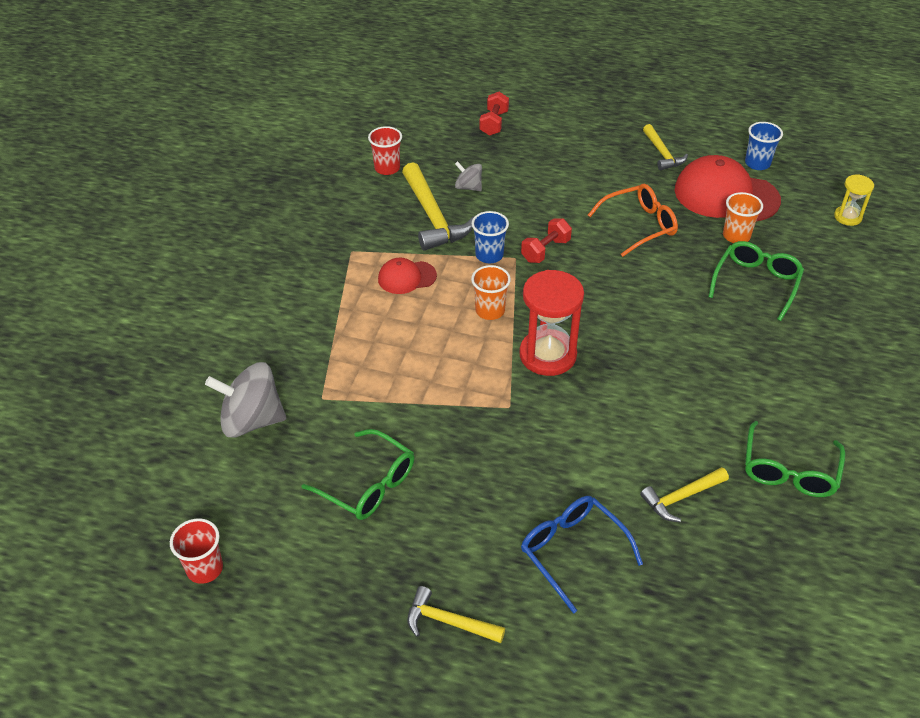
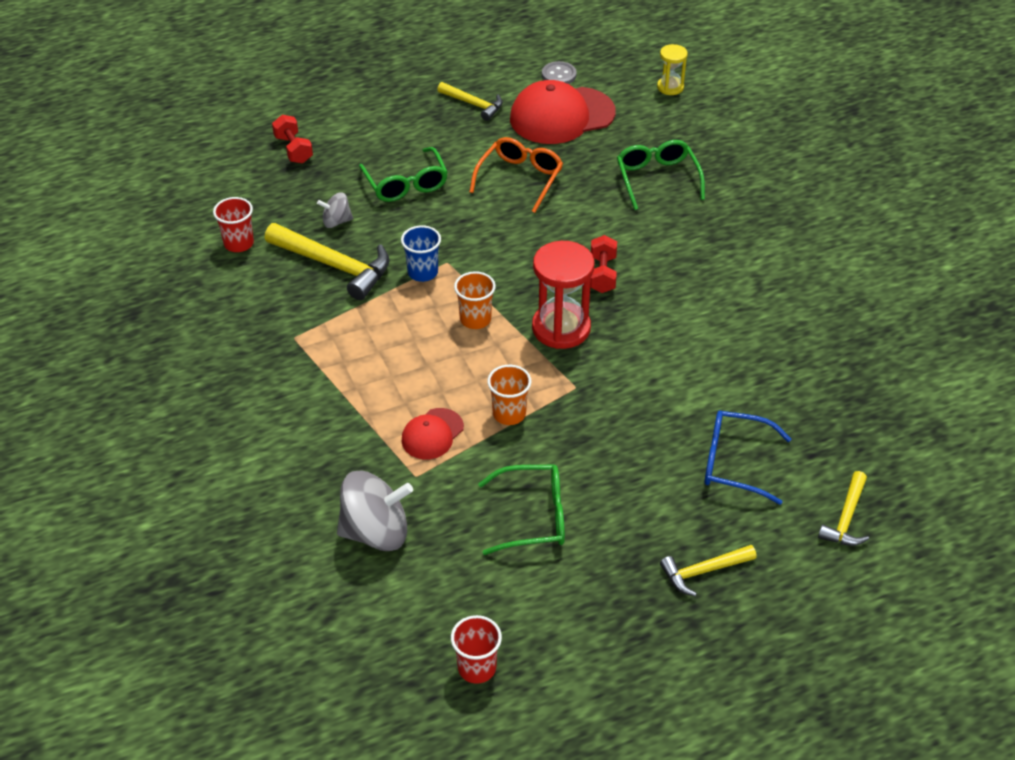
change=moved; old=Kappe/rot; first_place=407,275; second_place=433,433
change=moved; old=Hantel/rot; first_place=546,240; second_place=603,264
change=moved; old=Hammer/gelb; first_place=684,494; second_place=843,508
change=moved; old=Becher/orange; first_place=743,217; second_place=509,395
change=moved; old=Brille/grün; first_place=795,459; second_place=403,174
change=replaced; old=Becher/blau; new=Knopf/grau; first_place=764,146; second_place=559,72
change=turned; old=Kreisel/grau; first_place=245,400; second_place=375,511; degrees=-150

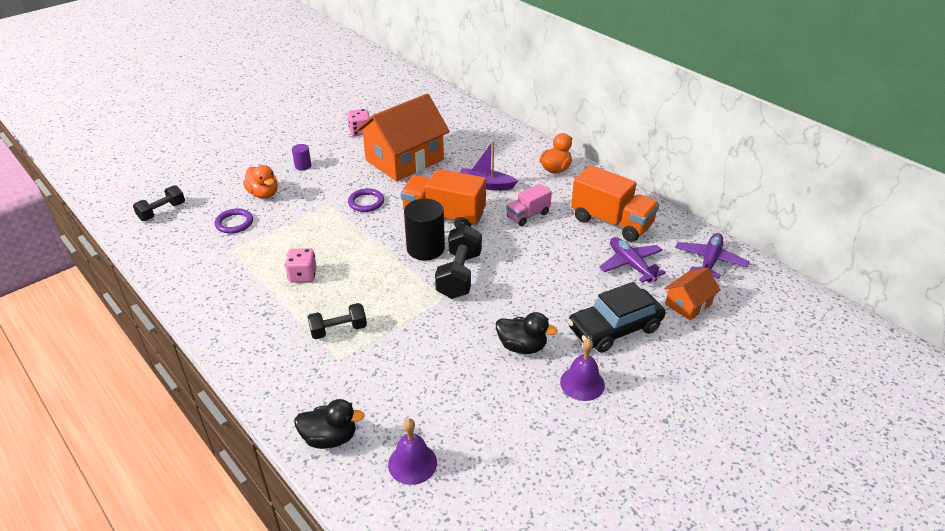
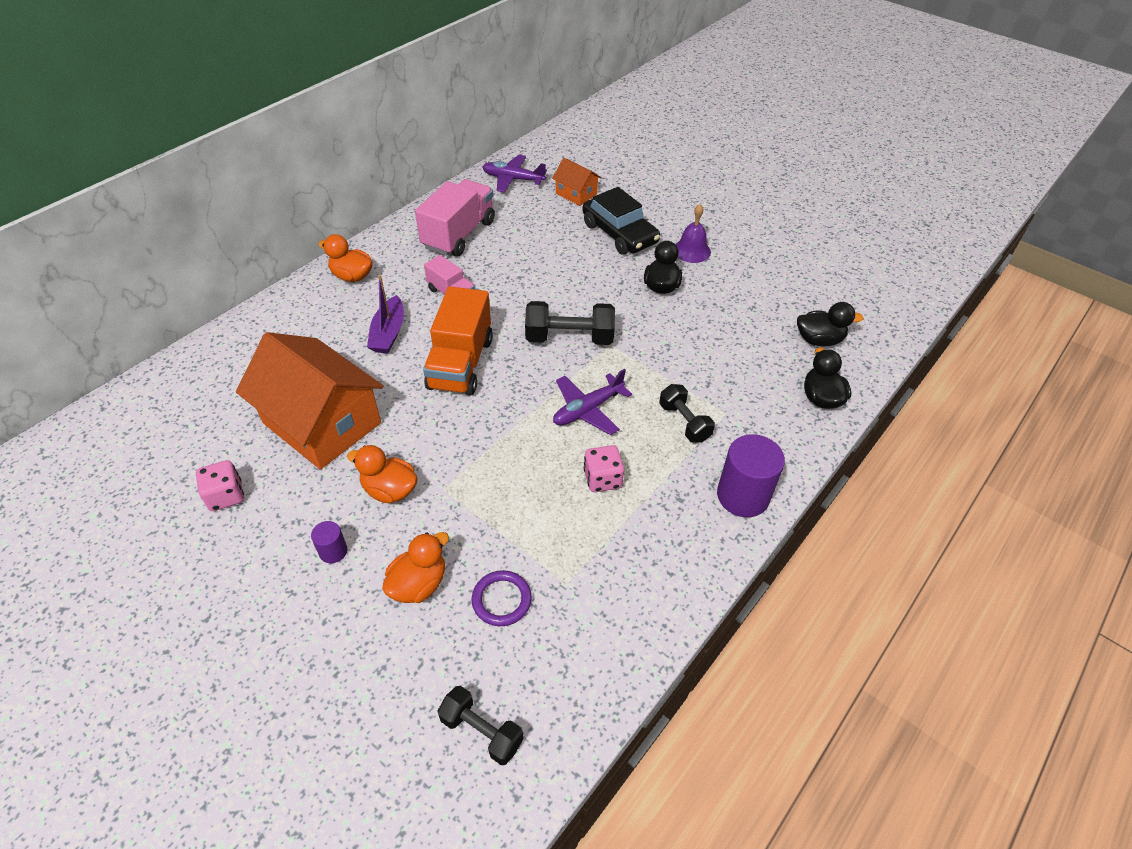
change=removed; old=Ring/lila; first_place=366,200
change=removed; old=Vollzylinder/schwarz; first_place=424,229
change=added; new=Ente/orange; second_place=382,474
change=added; new=Vollzylinder/lila; second_place=751,475
change=moved; old=Flugzeug/lila; first_place=632,260; second_place=592,402
change=replaced; old=Glocke/lila; new=Ente/schwarz; first_place=412,451; second_place=830,324
change=recoloured; old=Lastwagen/orange; new=Lastwagen/rosa; first_place=615,203; second_place=455,217

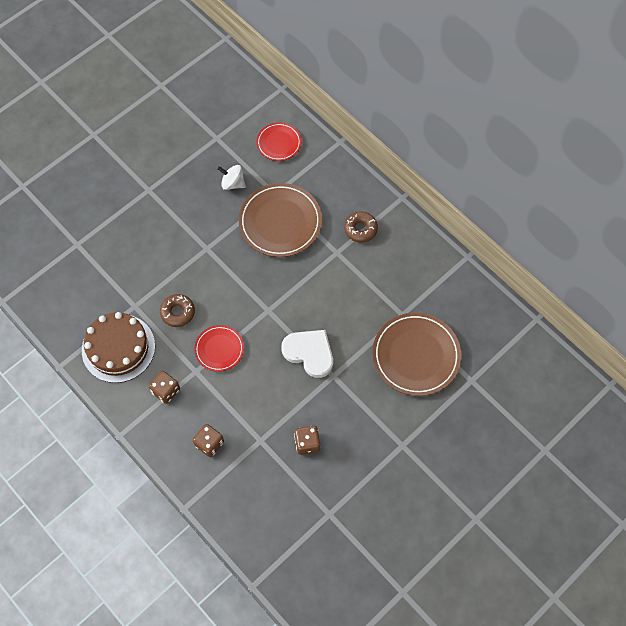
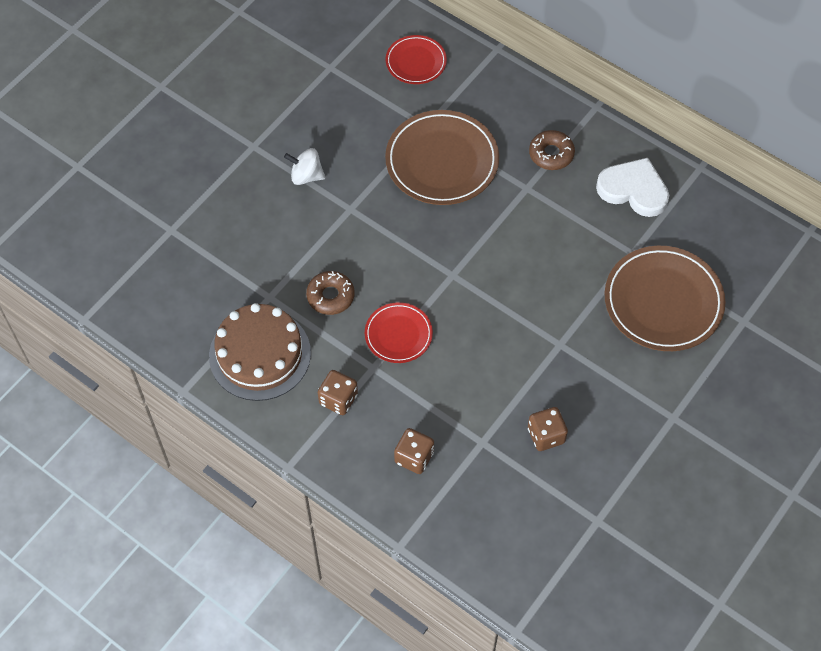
change=moved; old=Kreisel/weiß; first_place=231,177; second_place=304,166
change=moved; old=Herz/weiß; first_place=307,354; second_place=632,187

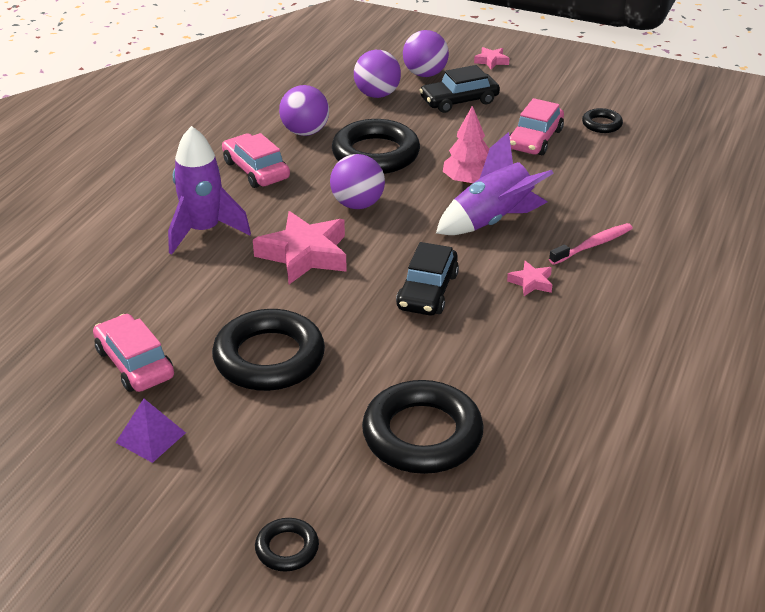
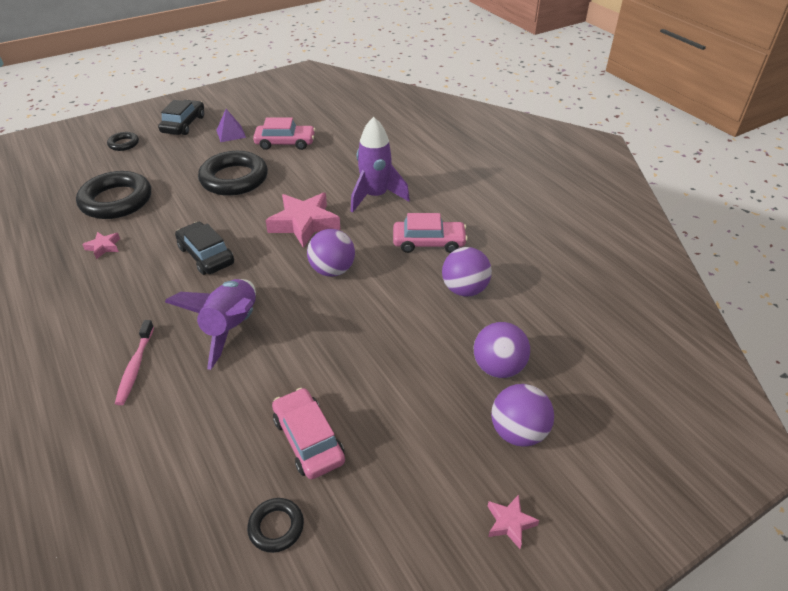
change=removed; old=Ring/schwarz; first_place=376,146
change=removed; old=Baum/rosa; first_place=466,145
change=moved; old=Auto/schwarz; first_place=459,89; second_place=181,117
change=moved; old=Stern/rosa; first_place=529,278; second_place=101,245

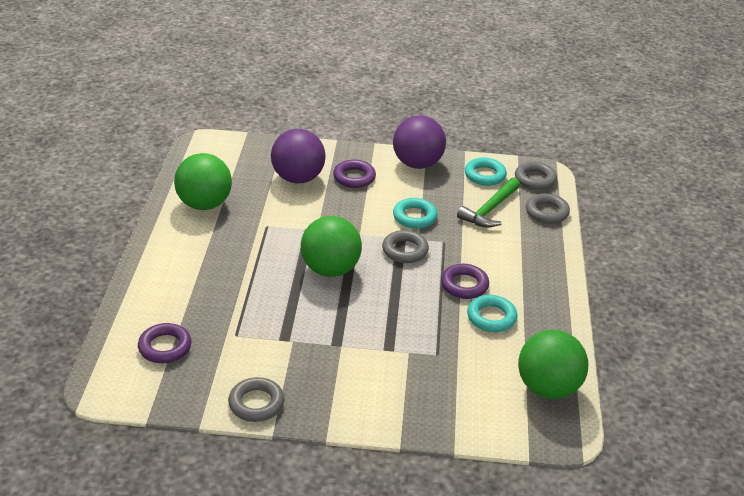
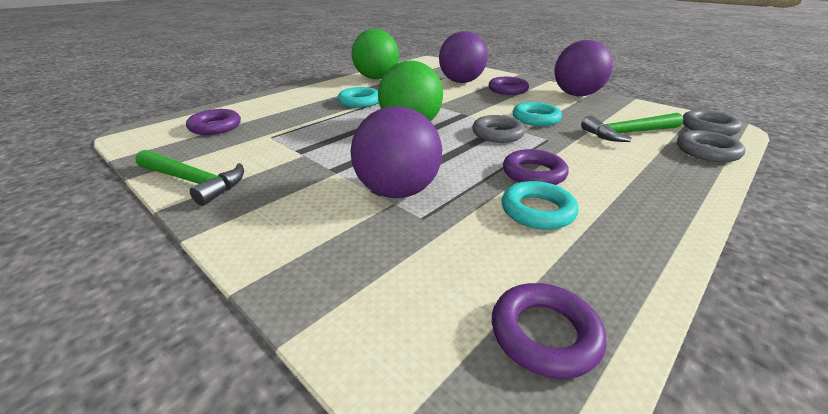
change=added; new=Ball/lila; second_place=396,152
change=moved; old=Ring/türkis; first_place=486,171; second_place=358,97
change=replaced; old=Ring/grau; new=Hammer/grün; first_place=256,399; second_place=189,178
change=replaced; old=Ball/grün; new=Ring/lila; first_place=553,364; second_place=549,331

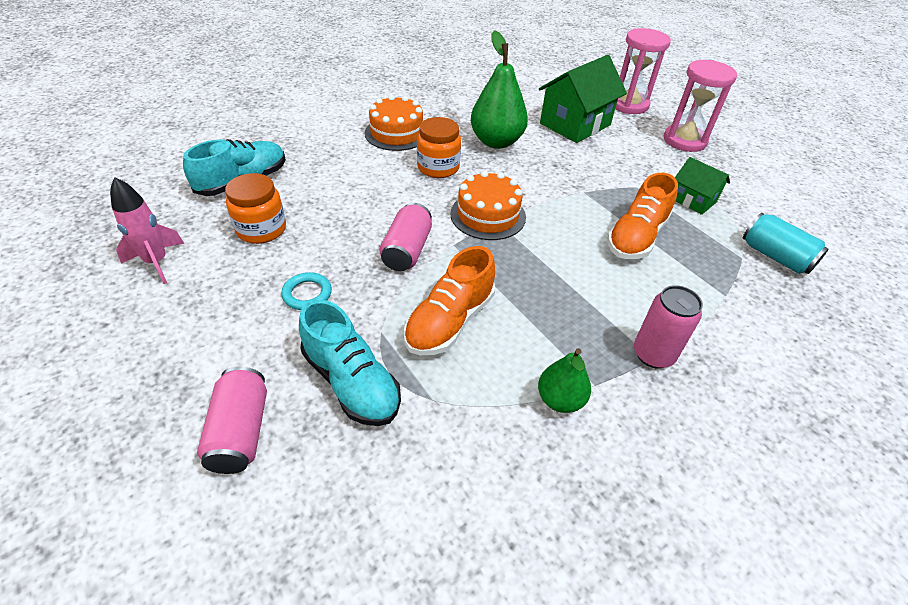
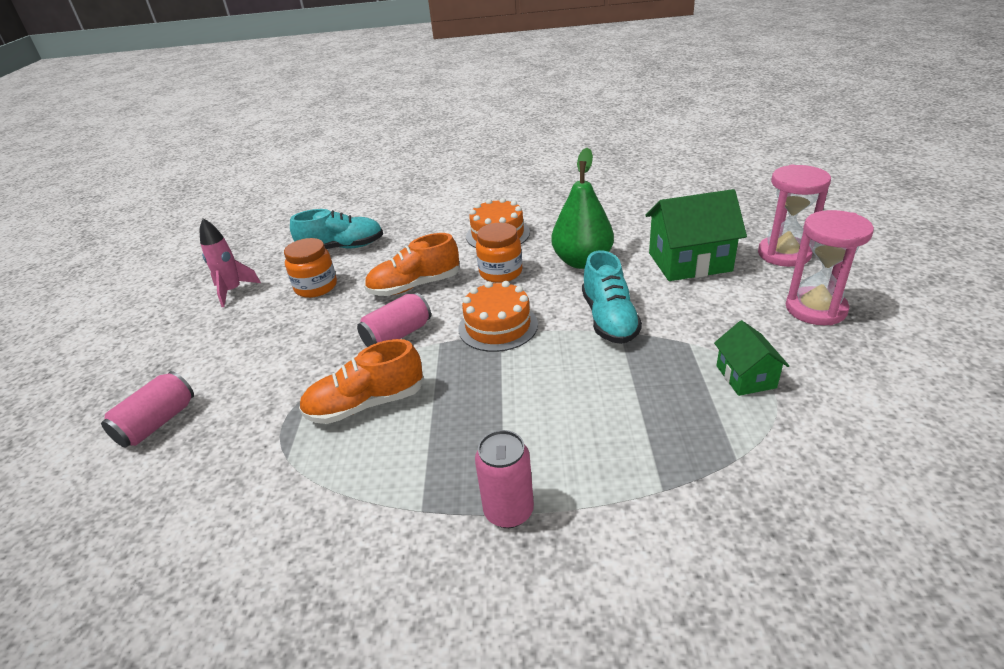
change=removed; old=Ring/türkis; first_place=306,291
change=removed; old=Birne/grün; first_place=564,380
change=removed; old=Dose/türkis; first_place=786,243
change=moved; old=Schuh/türkis; first_place=350,363; second_place=612,297
change=moved; old=Schuh/orange; first_place=642,216; second_place=411,264

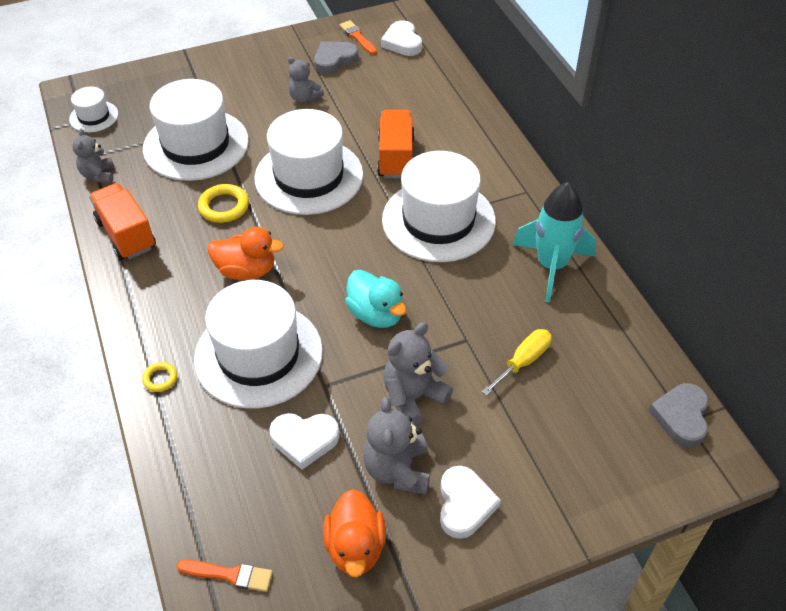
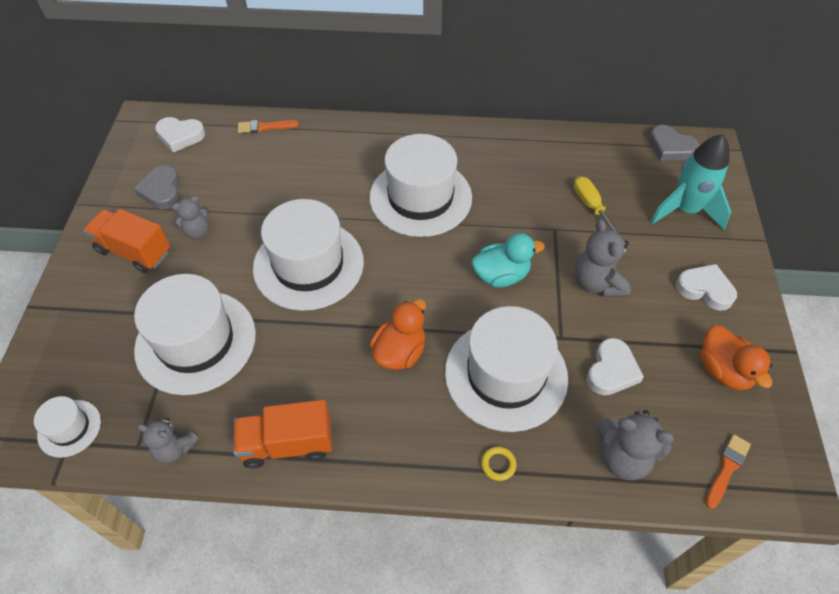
change=removed; old=Ring/gelb; first_place=223,203
change=moved; old=Pinsel/orange; first_place=358,37; second_place=268,126
change=moved; old=Teddybär/grau; first_place=396,446; second_place=635,445
change=moved; old=Lastwagen/orange; first_place=396,144; second_place=126,241
change=moved; old=Rakete/türkis; first_place=554,242; second_place=690,182
change=turned; old=Ente/orange; first_place=354,533; second_place=736,358; degrees=45

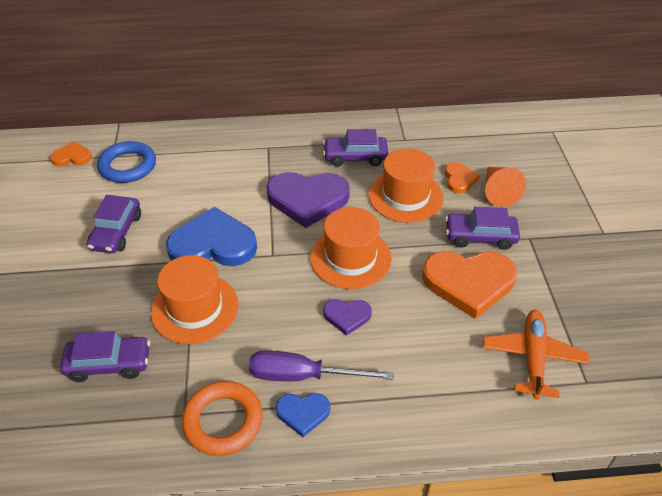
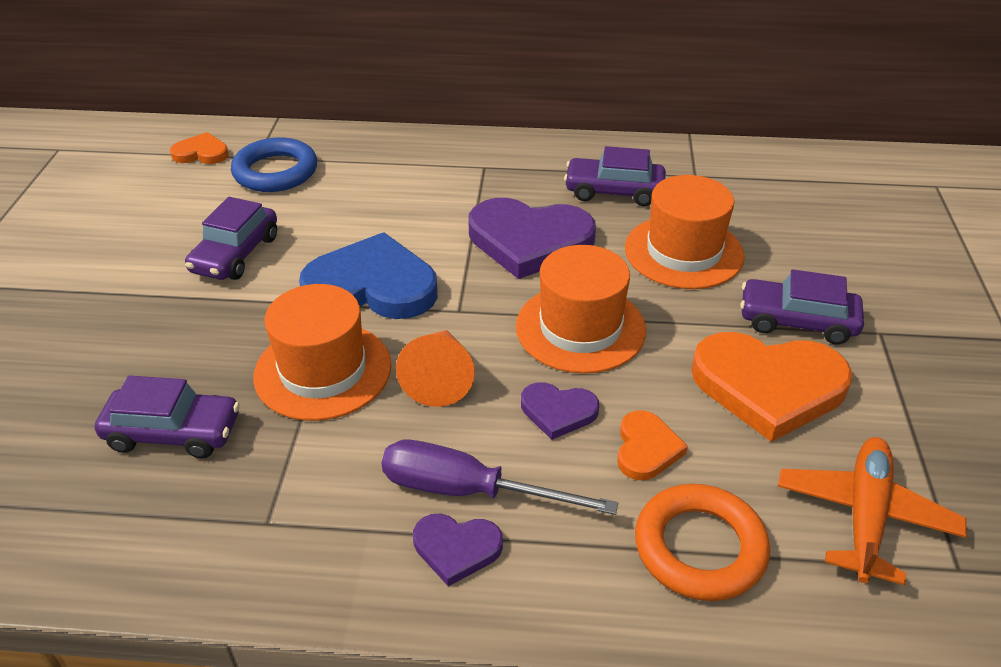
change=moved; old=Ring/orange; first_place=222,418; second_place=702,542
change=moved; old=Herz/orange; first_place=462,177; second_place=652,445
change=moved; old=Kegel/orange; first_place=505,187; second_place=435,368
change=recoloured; old=Herz/blau; new=Herz/lila; first_place=303,415; second_place=458,549

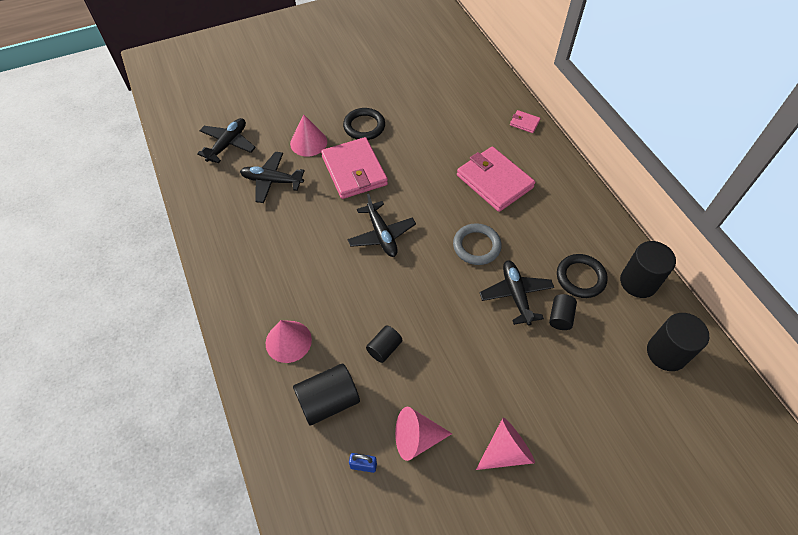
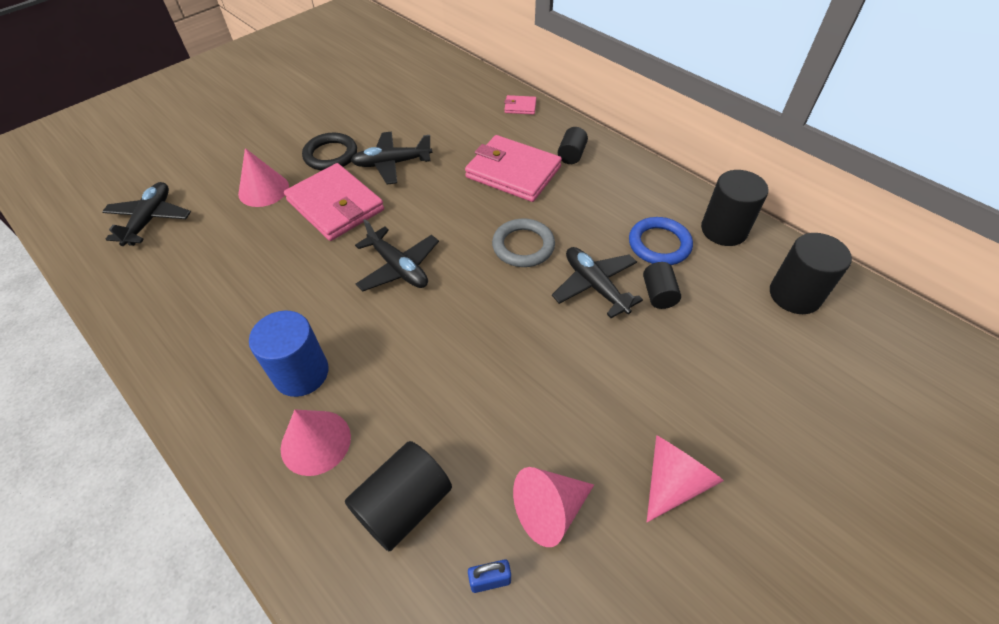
change=added; new=Vollzylinder/blau; second_place=289,354
change=moved; old=Flugzeug/schwarz; first_place=272,177; second_place=391,158
change=moved; old=Vollzylinder/schwarz; first_place=384,344; second_place=573,145
change=recoloured; old=Ring/schwarz; new=Ring/blau; first_place=582,276; second_place=661,241

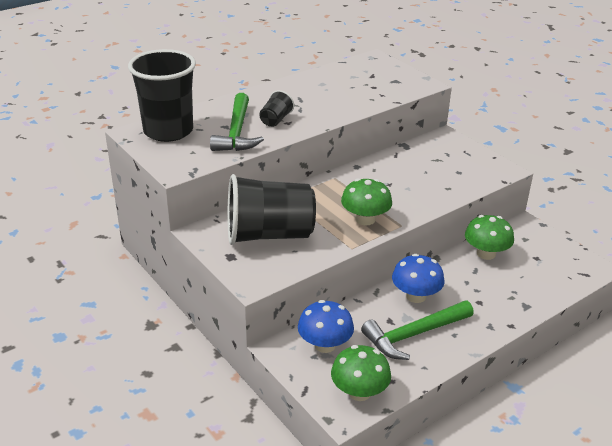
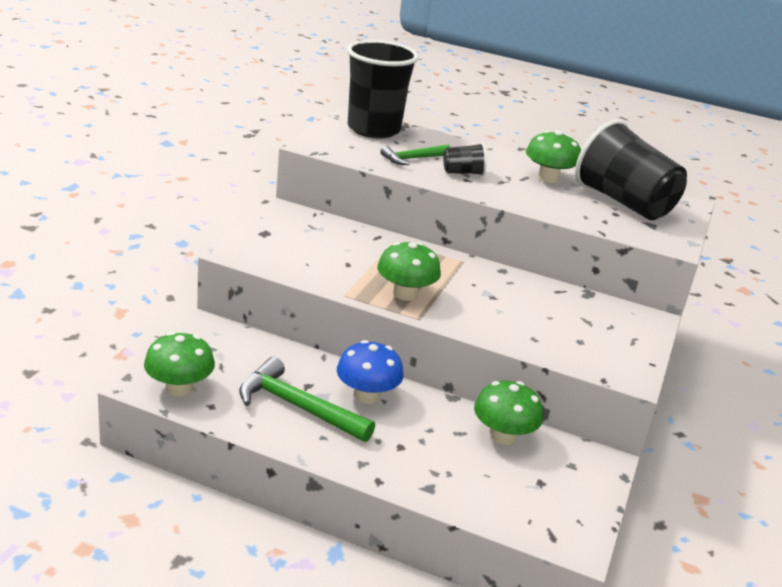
change=removed; old=Pilz/blau; first_place=326,326
change=added; new=Pilz/grün; second_place=553,156
change=moved; old=Becher/schwarz; first_place=271,209; second_place=631,169
change=resized; old=Hammer/grün; first_place=237,122; second_place=415,155; factor=0.62

